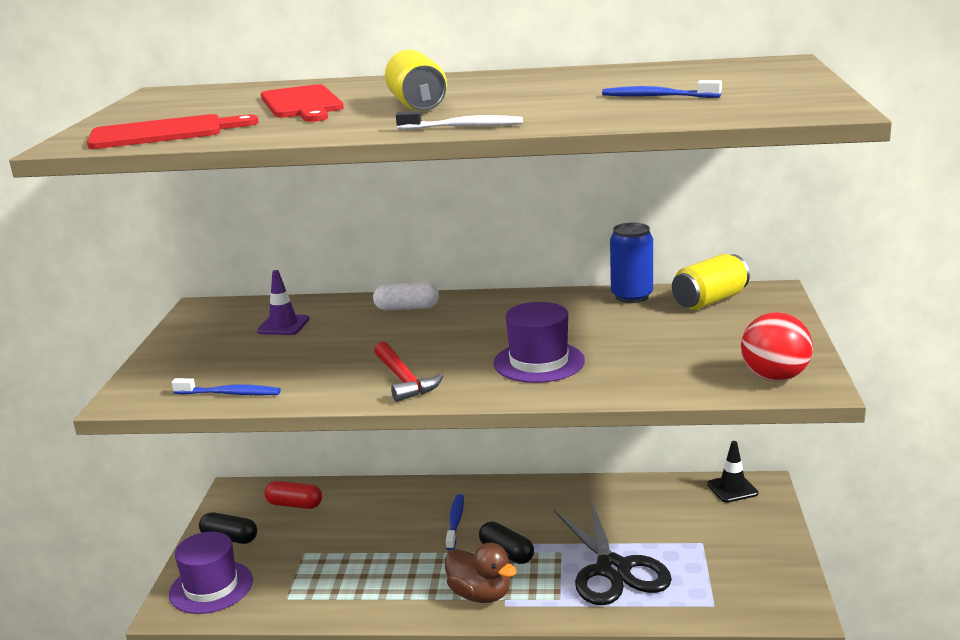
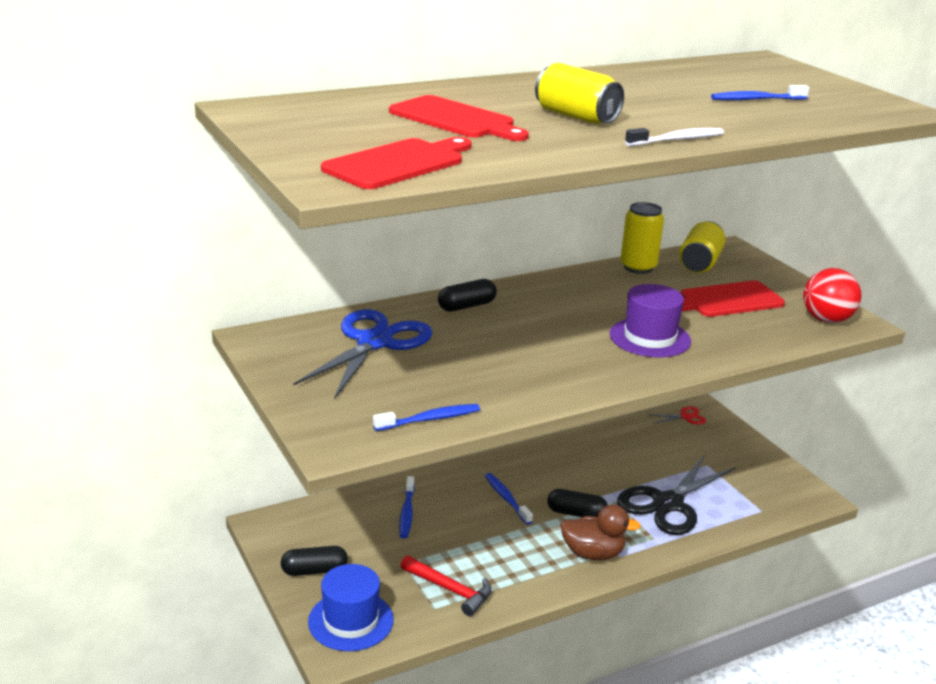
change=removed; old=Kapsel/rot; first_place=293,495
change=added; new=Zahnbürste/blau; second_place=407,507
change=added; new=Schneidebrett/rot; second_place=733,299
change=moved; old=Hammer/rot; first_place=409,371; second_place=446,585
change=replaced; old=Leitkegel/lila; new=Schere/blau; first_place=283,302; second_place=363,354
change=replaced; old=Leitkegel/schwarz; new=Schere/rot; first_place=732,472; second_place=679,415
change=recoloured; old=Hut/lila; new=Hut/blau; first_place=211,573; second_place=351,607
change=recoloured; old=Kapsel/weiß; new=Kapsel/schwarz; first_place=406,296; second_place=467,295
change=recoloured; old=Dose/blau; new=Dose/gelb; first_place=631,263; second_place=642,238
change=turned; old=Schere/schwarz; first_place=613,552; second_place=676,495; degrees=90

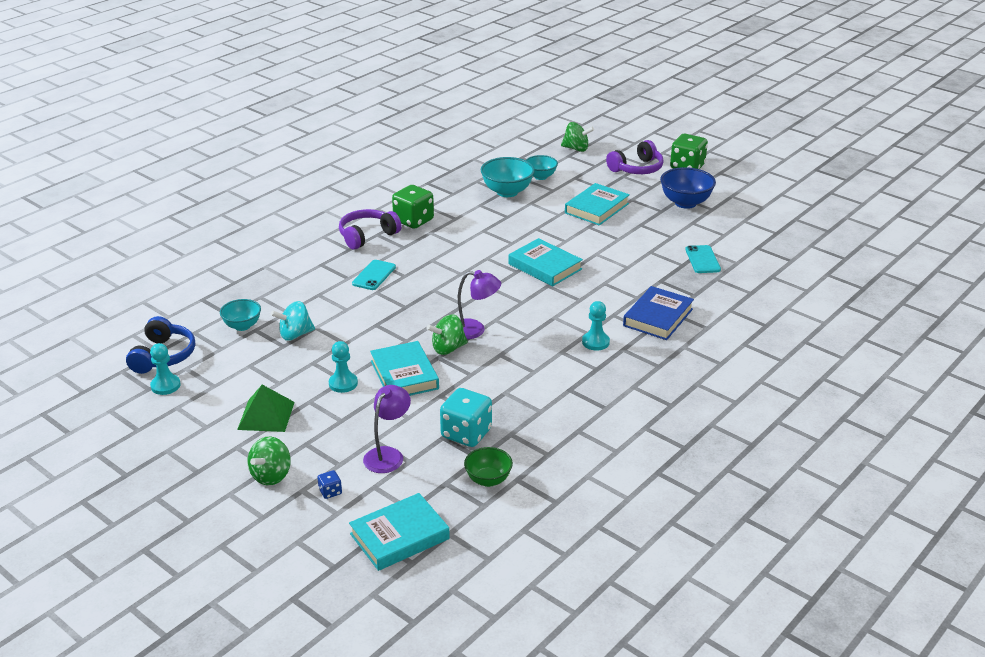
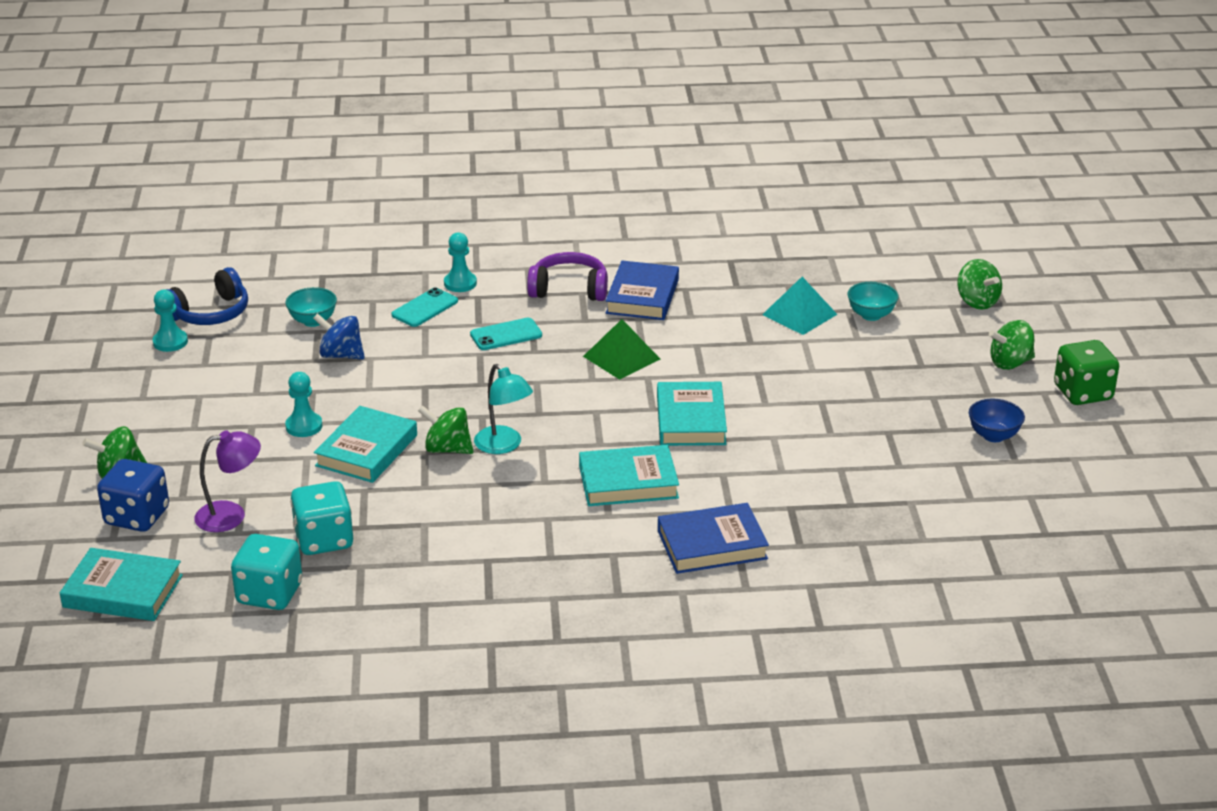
change=moved; old=Pyramide/grün; first_place=265,408; second_place=621,349
change=moved; old=Buch/türkis; first_place=597,204; second_place=629,475
change=moved; old=Bauer/türkis; first_place=596,325; second_place=460,262
change=moved; old=Handy/türkis; first_place=703,259; second_place=424,307
change=replaced; old=Spielwürfel/grün; new=Buch/blau; first_place=413,207; second_place=642,290
change=replaced; old=Schüssel/grün; new=Spielwürfel/türkis; first_place=488,467; second_place=266,572
change=replaced; old=Schüssel/türkis; new=Pyramide/türkis; first_place=508,177; second_place=800,306
change=replaced; old=Kopfhörer/lila; new=Kreisel/grün; first_place=634,157; second_place=1012,345
change=recoloured; old=Kreisel/türkis; new=Kreisel/blau; first_place=293,321; second_place=339,336
change=recoloured; old=Lampe/lila; new=Lampe/türkis; first_place=479,304; second_place=503,409
change=resized; old=Spielwürfel/blau; first_place=329,484; second_place=133,495; factor=2.23
change=resized; old=Schüssel/blau; first_place=688,188; second_place=997,420; factor=0.63

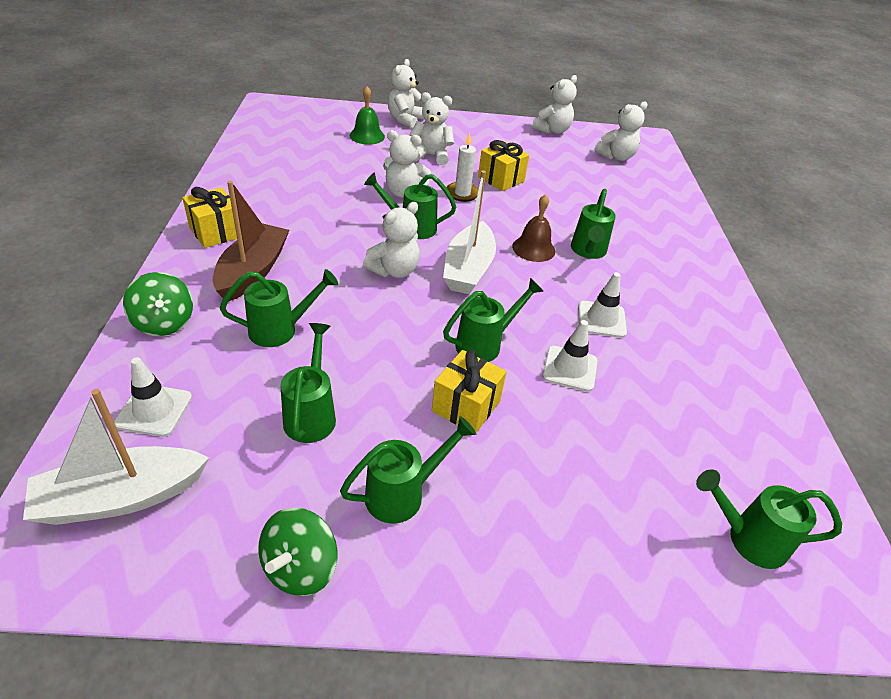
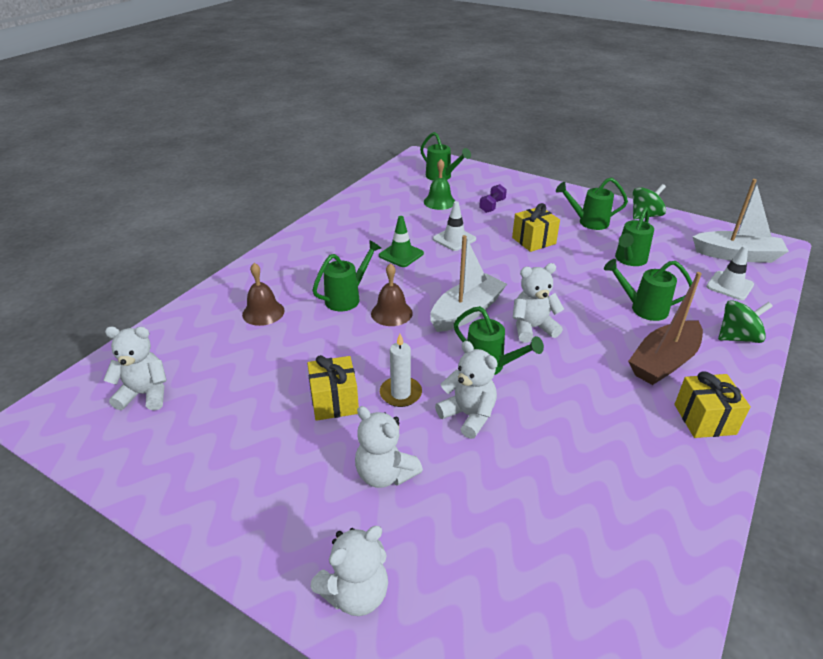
change=removed; old=Gießkanne/grün; first_place=493,320
change=removed; old=Teddybär/weiß; first_place=554,104
change=added; new=Glocke/braun; second_place=263,294
change=added; new=Hantel/lila; second_place=493,198
change=moved; old=Glocke/grün; first_place=367,115; second_place=439,184
change=recoloured; old=Leitkegel/weiß; new=Leitkegel/grün; first_place=602,305; second_place=401,241
change=turned; old=Kreisel/grün; first_place=158,304; second_place=745,321; degrees=75

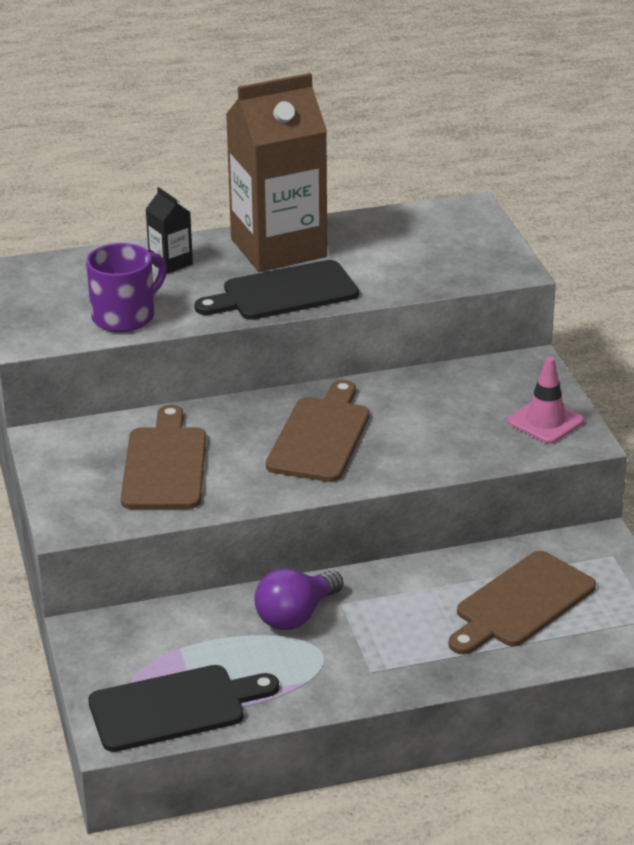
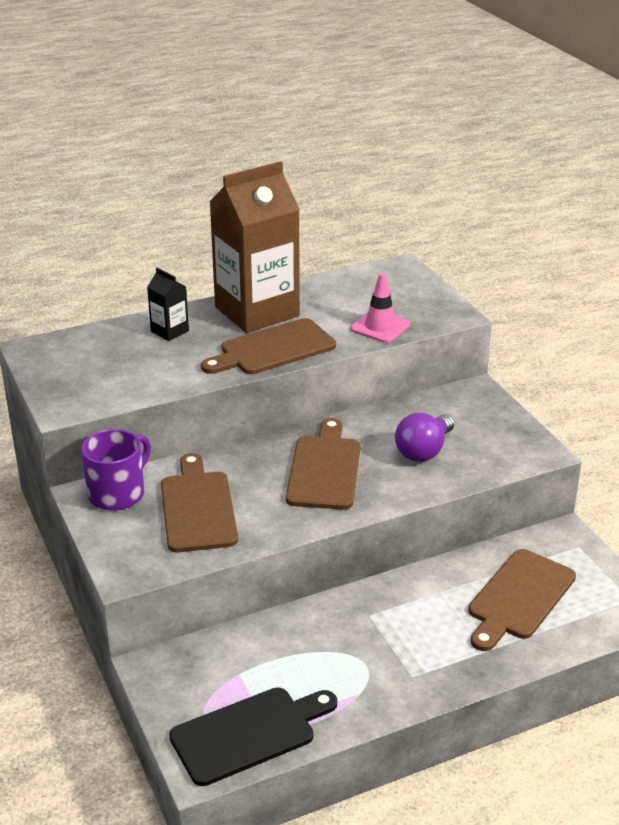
change=moved; old=Tasse/lila; first_place=126,287; second_place=116,470
change=moved; old=Glühbirne/lila; first_place=298,599; second_place=424,437
change=moved; old=Leitkegel/rosa; first_place=546,400; second_place=380,308
change=recoloured; old=Schneidebrett/schwarz; new=Schneidebrett/braun; first_place=276,290; second_place=268,346

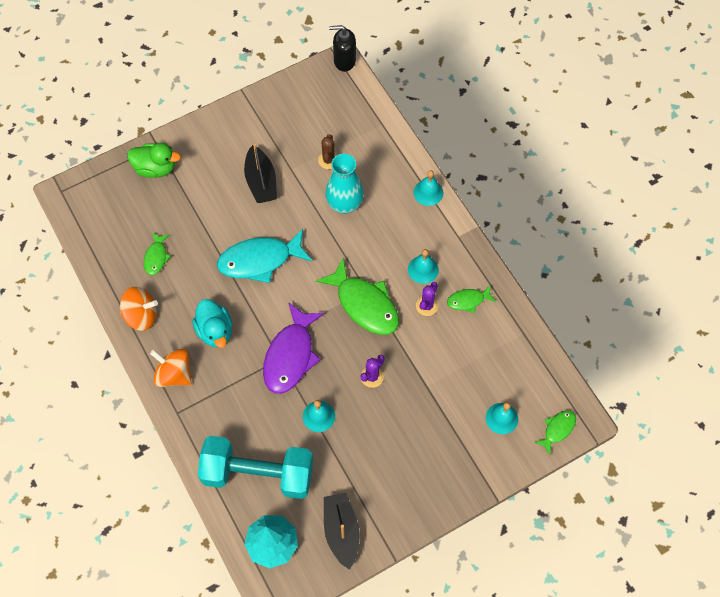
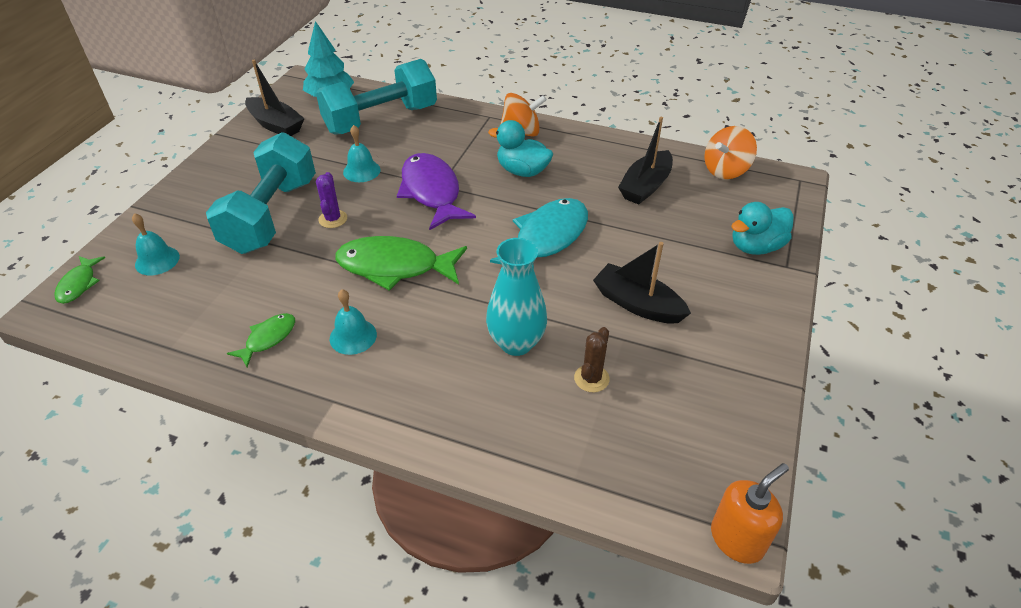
change=removed; old=Glocke/türkis; first_place=428,188
change=removed; old=Kaktus/lila; first_place=427,299
change=added; new=Hantel/türkis; second_place=261,193
change=moved; old=Kreisel/orange; first_place=139,309; second_place=730,152
change=replaced; old=Fisch/grün; new=Boot/schwarz; first_place=157,254; second_place=645,161
change=recoloured; old=Ente/grün; new=Ente/türkis; first_place=154,160; second_place=762,228
change=recoloured; old=Seifenspender/schwarz; new=Seifenspender/orange; first_place=342,48; second_place=750,513
change=turned; old=Kaktus/braun; first_place=327,151; second_place=592,359; degrees=60

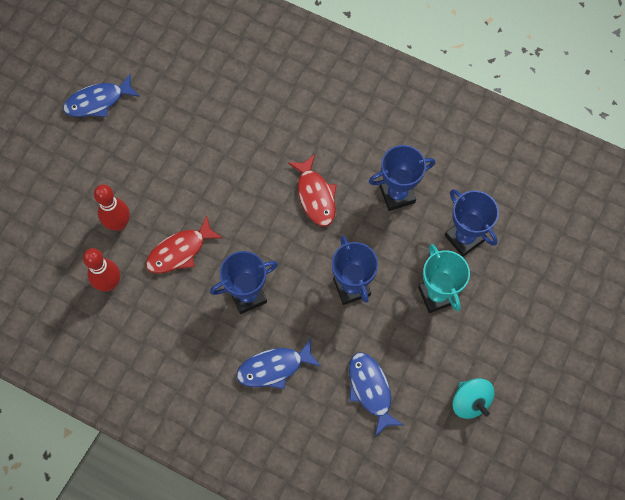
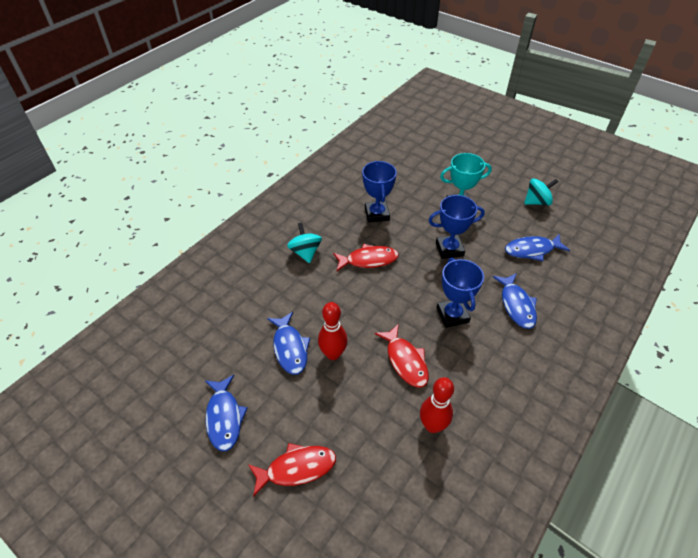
change=removed; old=Pokal/blau; first_place=472,223
change=added; new=Fisch/rot; second_place=292,470
change=added; new=Fisch/blau; second_place=288,343
change=added; new=Kreisel/türkis; second_place=304,243
change=moved; old=Bowlingkegel/rot; first_place=112,207; second_place=333,331

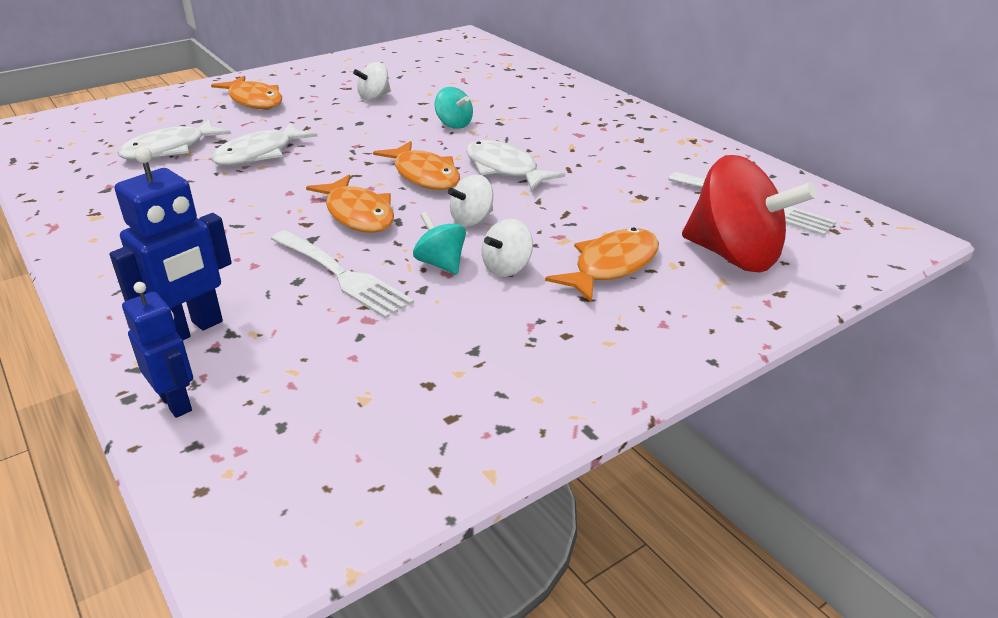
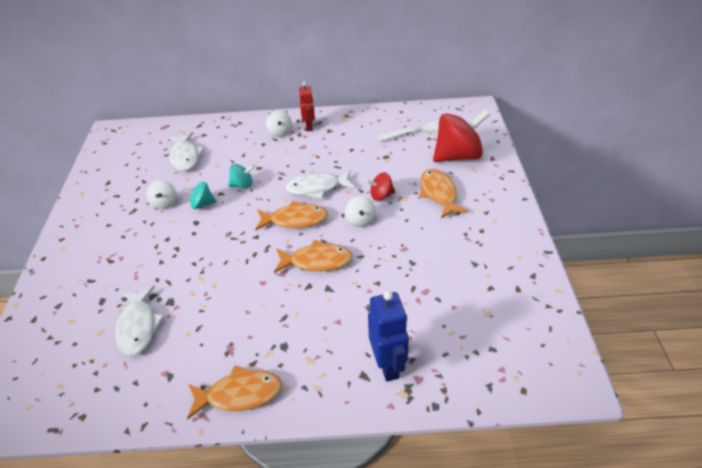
change=removed; old=Roboter/blau; first_place=157,350
change=removed; old=Gabel/weiß; first_place=342,274
change=added; new=Roboter/rot; second_place=307,106
change=added; new=Kreisel/rot; second_place=380,186
change=moved; old=Fisch/orange; first_place=246,92; second_place=234,392
change=moved; old=Fisch/weiß; first_place=264,144; second_place=186,151
change=moved; old=Kreisel/türkis; first_place=439,243; second_place=199,195
change=moved; old=Kreisel/weiß; first_place=507,248; second_place=279,124

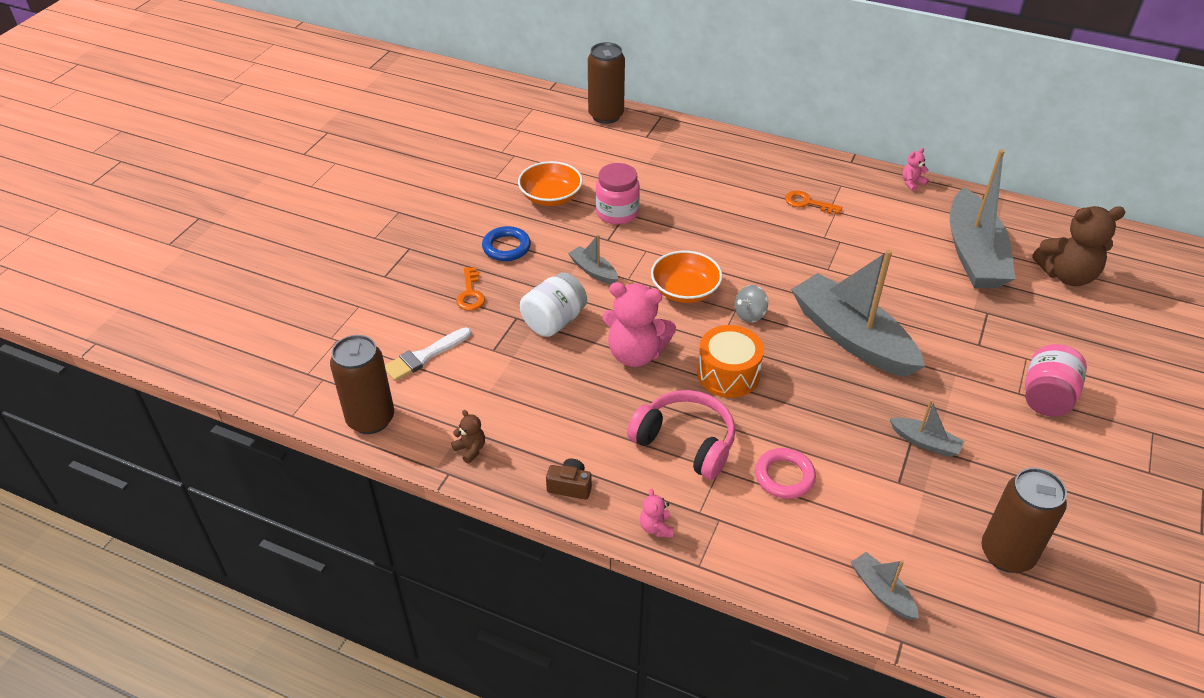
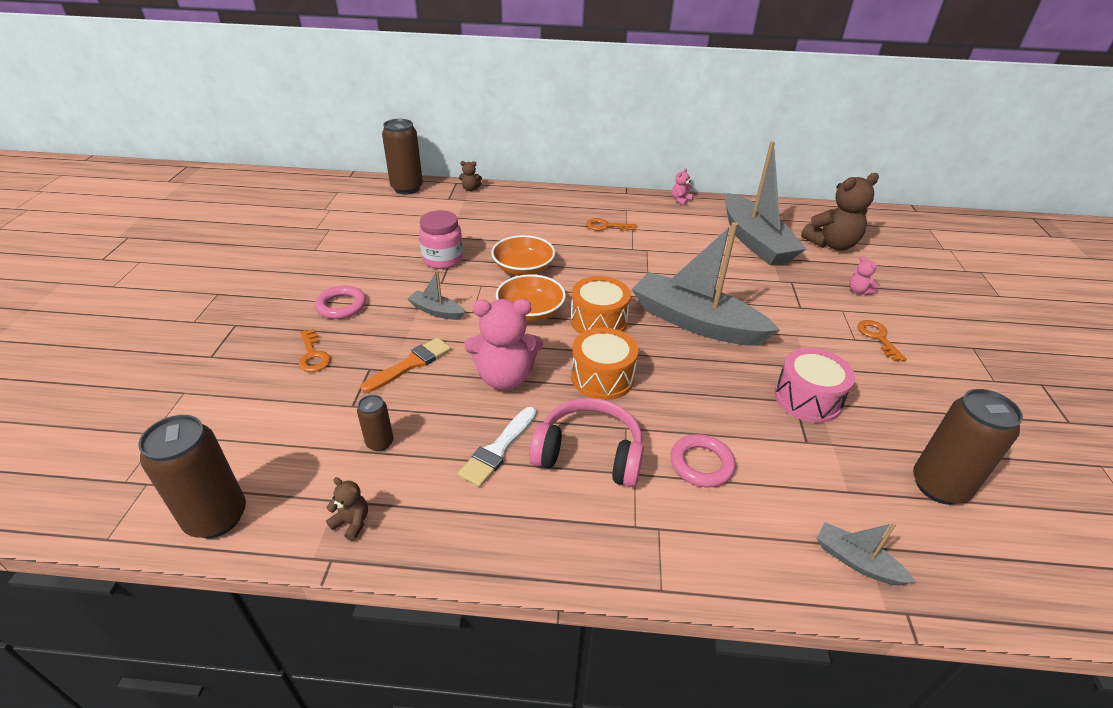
change=removed; old=Kamera/braun; first_place=569,479
change=added; new=Dose/braun; second_place=375,423
change=added; new=Teddybär/braun; second_place=470,176
change=moved; old=Pinsel/weiß; first_place=428,354; second_place=497,447
change=moved; old=Schüssel/orange; first_place=550,183; second_place=523,255
change=moved; old=Teddybär/rosa; first_place=657,513; second_place=863,275
change=replaced; old=Einmachglas/weiß; new=Pinsel/orange; first_place=553,304; second_place=405,365
change=replaced; old=Kreisel/grau; new=Trommel/orange; first_place=751,304; second_place=600,305
change=replaced; old=Boot/grau; new=Trommel/rosa; first_place=927,428; second_place=814,385
change=replaced; old=Einmachglas/rosa; new=Schlüssel/orange; first_place=1056,380; second_place=882,340
change=recoloured; old=Ring/blau; new=Ring/rosa; first_place=506,243; second_place=340,302

